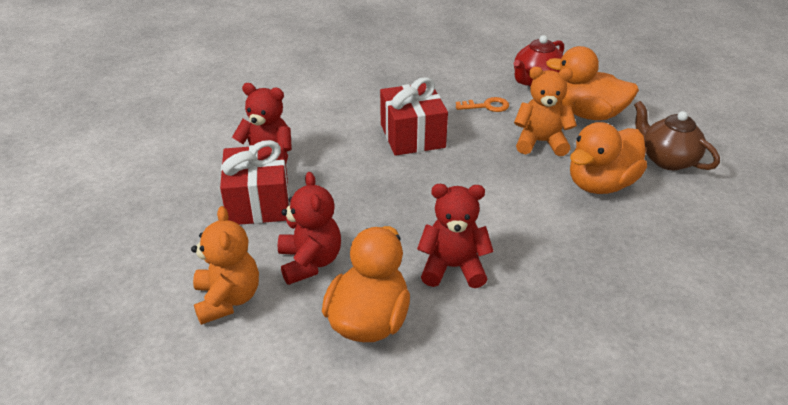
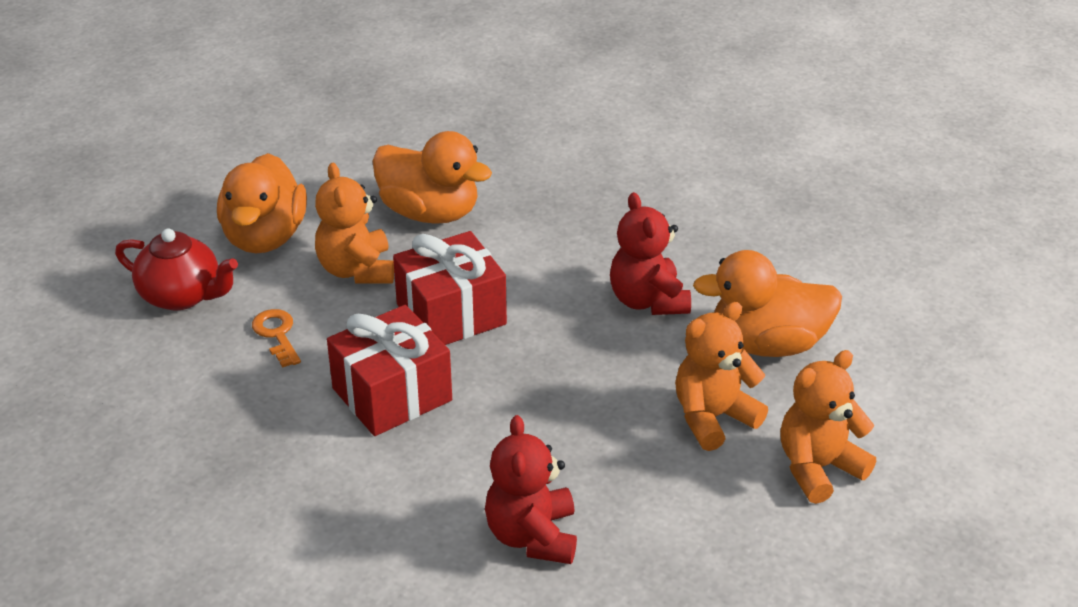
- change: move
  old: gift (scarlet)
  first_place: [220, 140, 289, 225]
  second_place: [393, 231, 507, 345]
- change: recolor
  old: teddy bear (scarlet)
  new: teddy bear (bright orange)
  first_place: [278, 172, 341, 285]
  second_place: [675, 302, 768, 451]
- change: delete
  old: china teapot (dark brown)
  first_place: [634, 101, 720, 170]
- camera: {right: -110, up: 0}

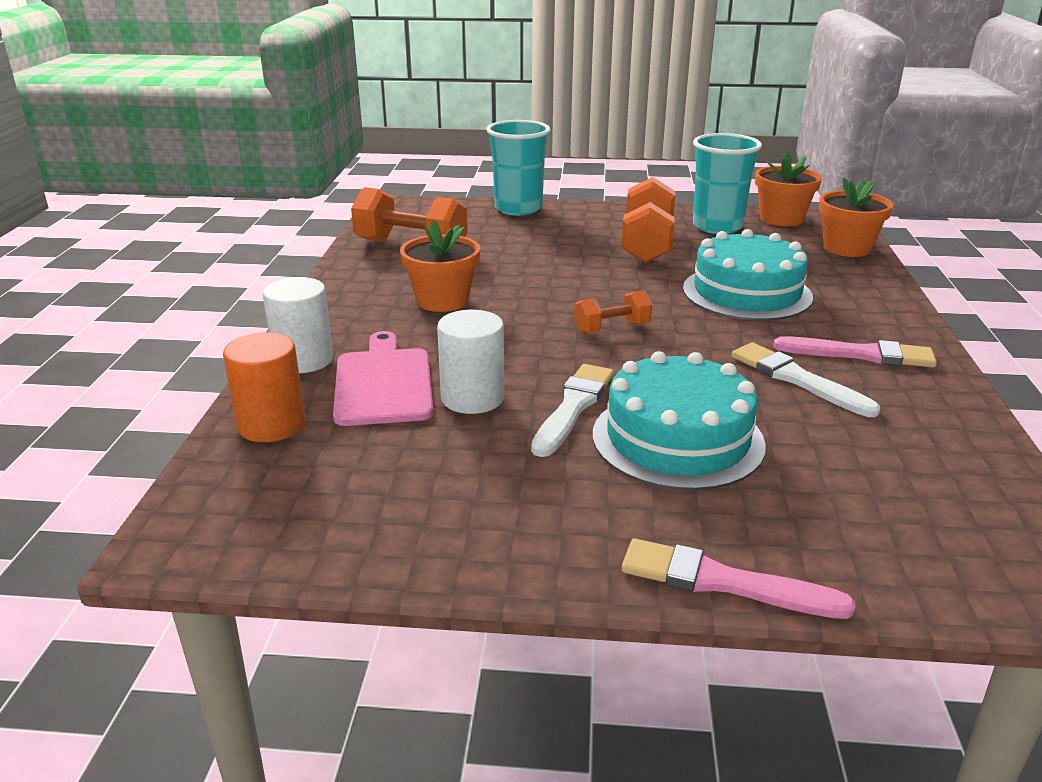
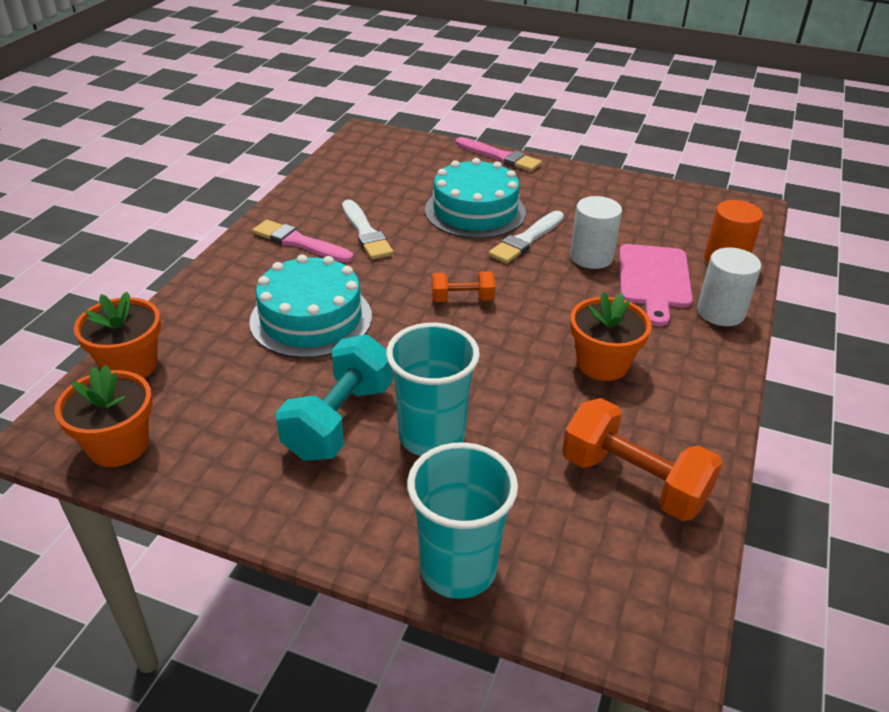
- change: recolor
  old: free weight (bright orange)
  new: free weight (teal)
  first_place: [621, 177, 675, 263]
  second_place: [276, 334, 393, 461]
- change: move
  old: tumbler (teal)
  first_place: [693, 133, 762, 234]
  second_place: [386, 323, 480, 456]
- camera: {right: -165, up: 10}

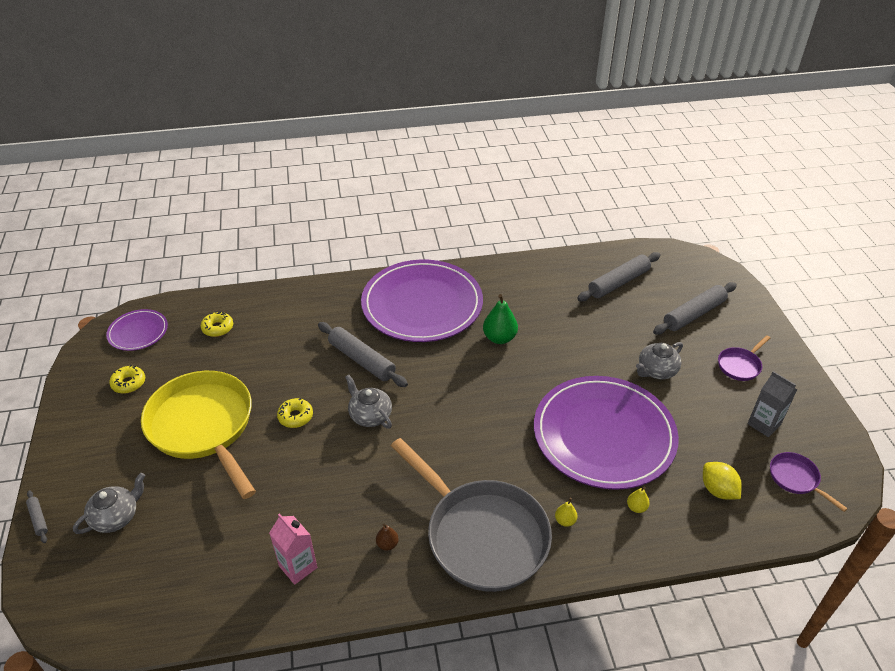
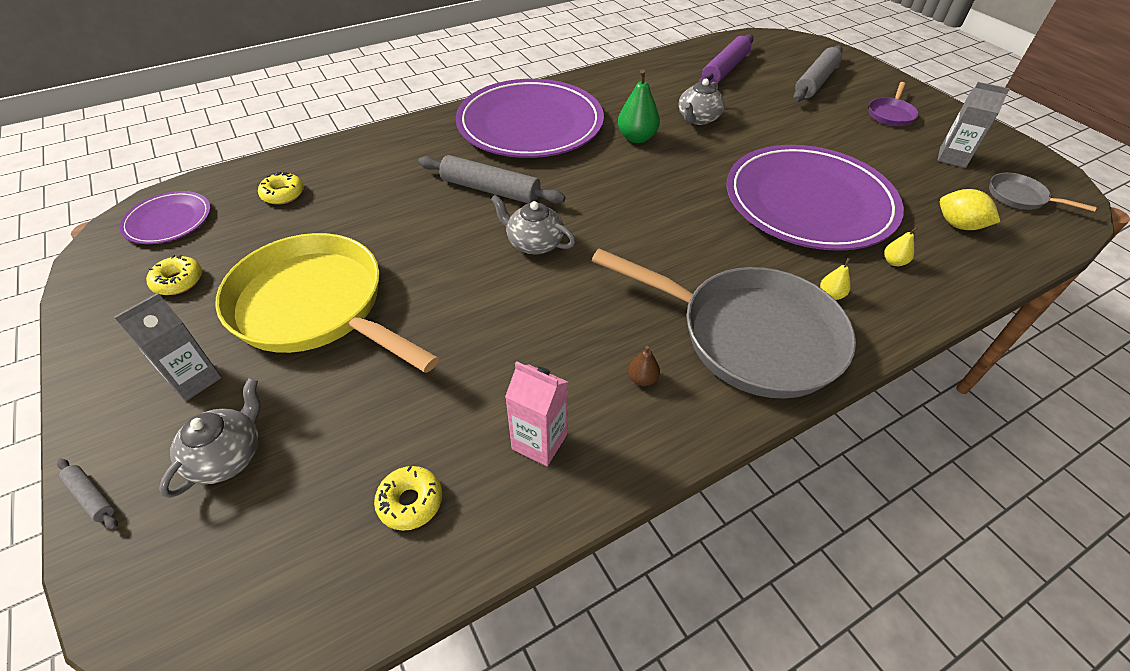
- change: insert
  new: juice carton (gray)
  second_place: [114, 293, 222, 401]
- change: move
  old: doughnut (golden)
  first_place: [277, 398, 313, 428]
  second_place: [374, 466, 442, 531]
- change: move
  old: china teapot (gray)
  first_place: [636, 342, 683, 379]
  second_place: [678, 79, 725, 125]
- change: recolor
  old: pastry roller (gray)
  new: pastry roller (royal purple)
  first_place: [577, 252, 660, 301]
  second_place: [699, 34, 754, 83]
- change: recolor
  old: pan (royal purple)
  new: pan (gray)
  first_place: [770, 452, 848, 512]
  second_place: [989, 173, 1097, 212]
- camera: {right: -20, up: 5}

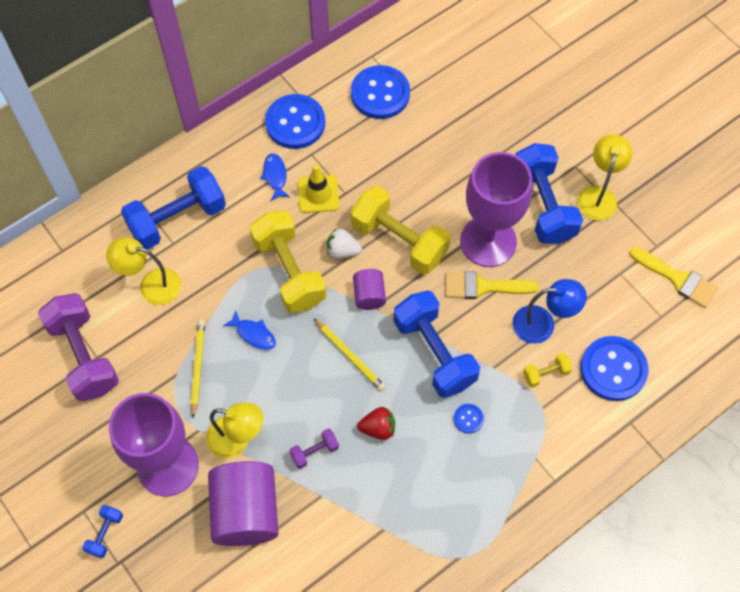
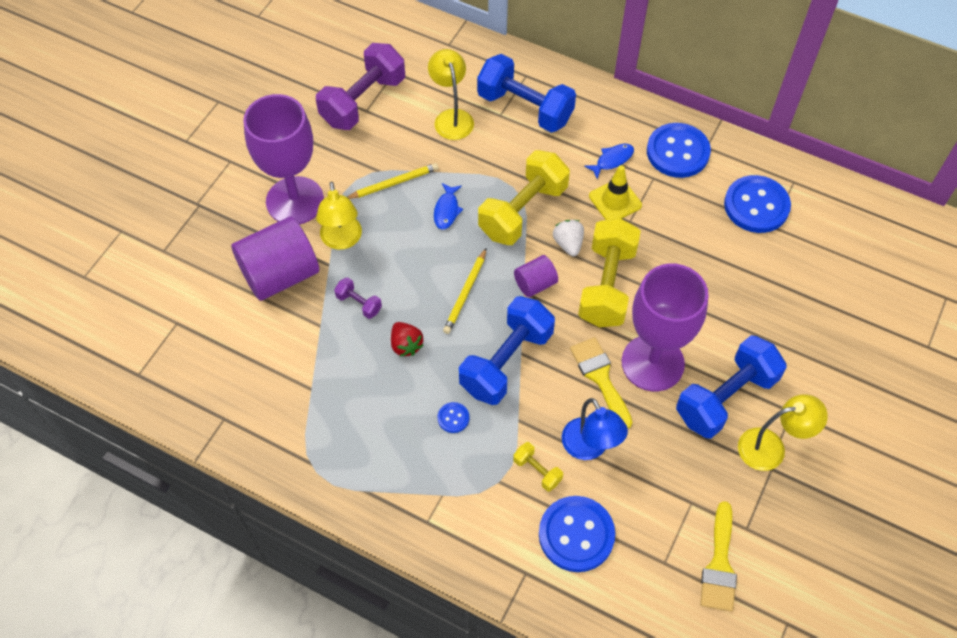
- change: delete
  old: free weight (royal blue)
  first_place: [82, 505, 123, 558]
- camera: {right: 65, up: -5}

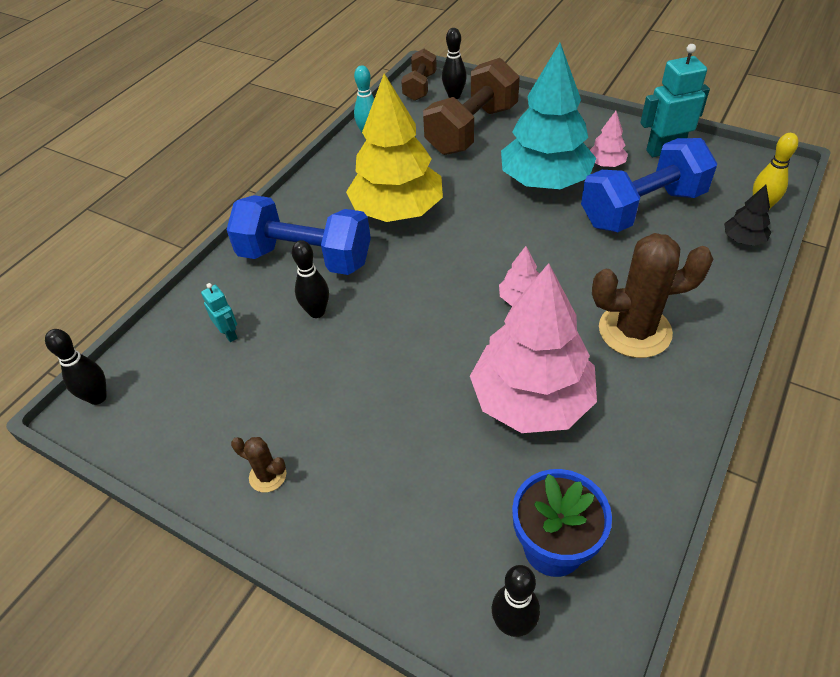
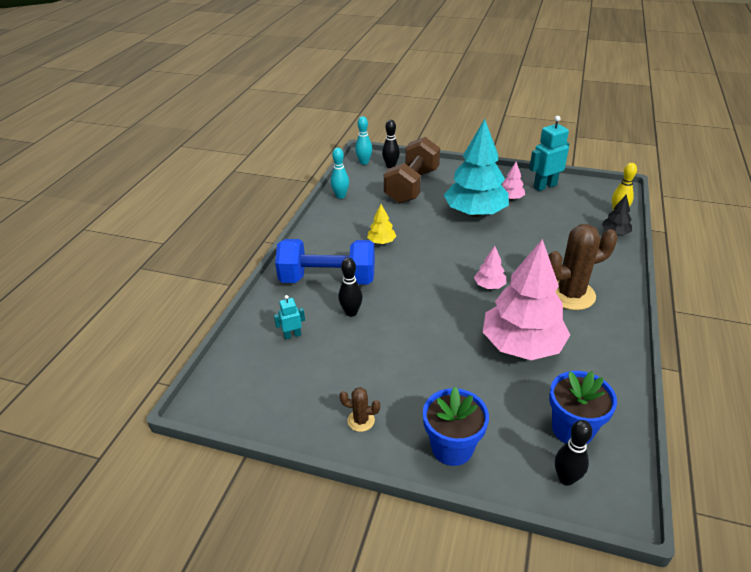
- change: rotate
  old: robot figure (teal)
  first_place: [201, 283, 237, 342]
  second_place: [274, 295, 305, 339]
  degrees: -60
- change: replace
  old: free weight (dark brown)
  new: bowling pin (teal)
  first_place: [401, 49, 437, 101]
  second_place: [355, 116, 372, 165]
- change: resize
  old: toy tree (golden)
  first_place: [346, 73, 443, 222]
  second_place: [367, 204, 396, 244]
  factor: 0.43
- change: insert
  new: plant pot (royal blue)
  second_place: [423, 387, 489, 466]
- change: delete
  old: bowling pin (black)
  first_place: [45, 329, 107, 405]
- change: delete
  old: free weight (royal blue)
  first_place: [581, 138, 717, 232]
- camera: {right: -15, up: -10}

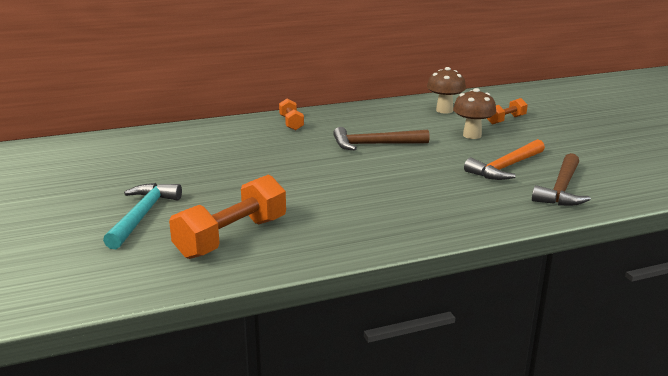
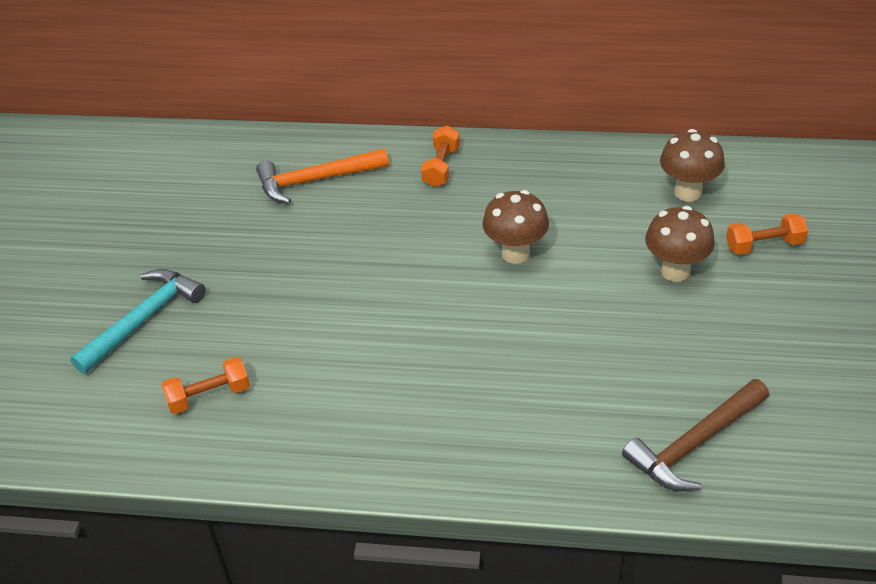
- change: resize
  old: free weight (bright orange)
  first_place: [169, 174, 286, 259]
  second_place: [161, 357, 250, 414]
  factor: 0.55
- change: move
  old: claw hammer (bright orange)
  first_place: [464, 139, 545, 180]
  second_place: [256, 148, 389, 204]
- change: replace
  old: claw hammer (dark brown)
  new: fungus (dark brown)
  first_place: [333, 127, 430, 151]
  second_place: [482, 190, 549, 264]
- camera: {right: 30, up: 20}

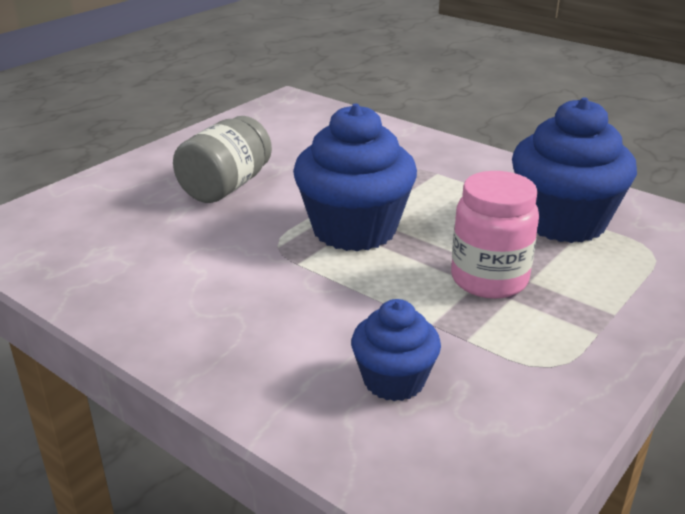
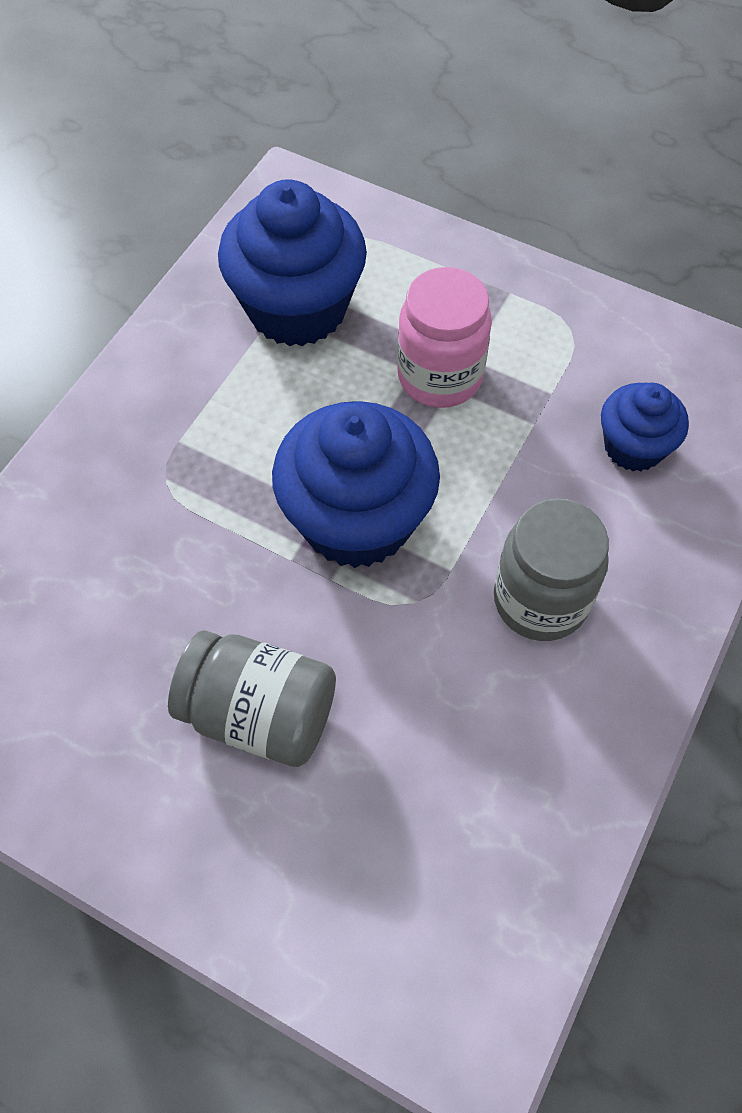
- change: insert
  new: jam jar (gray)
  second_place: [494, 498, 609, 641]
- camera: {right: -100, up: 30}

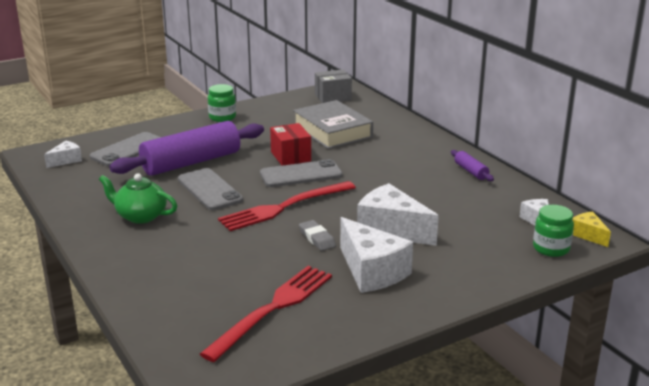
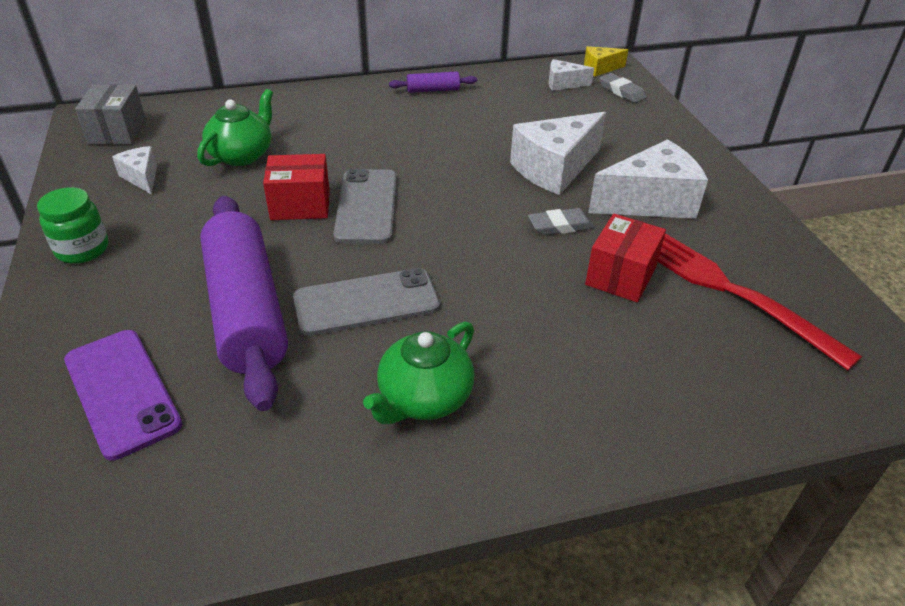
- change: recolor
  old: phone (gray)
  new: phone (royal purple)
  first_place: [90, 132, 161, 166]
  second_place: [64, 330, 182, 460]
- change: move
  old: cheese wedge (pure white)
  first_place: [44, 141, 82, 168]
  second_place: [112, 146, 157, 195]
- change: replace
  old: hardback (gray)
  new: china teapot (green)
  first_place: [293, 100, 373, 149]
  second_place: [197, 89, 273, 166]
- change: insert
  new: box (scarlet)
  second_place: [585, 214, 666, 302]
- change: replace
  old: jam jar (green)
  new: eraser (gray)
  first_place: [533, 205, 574, 257]
  second_place: [599, 73, 646, 103]
- change: delete
  old: fork (scarlet)
  first_place: [218, 181, 356, 231]
- camera: {right: -75, up: 15}

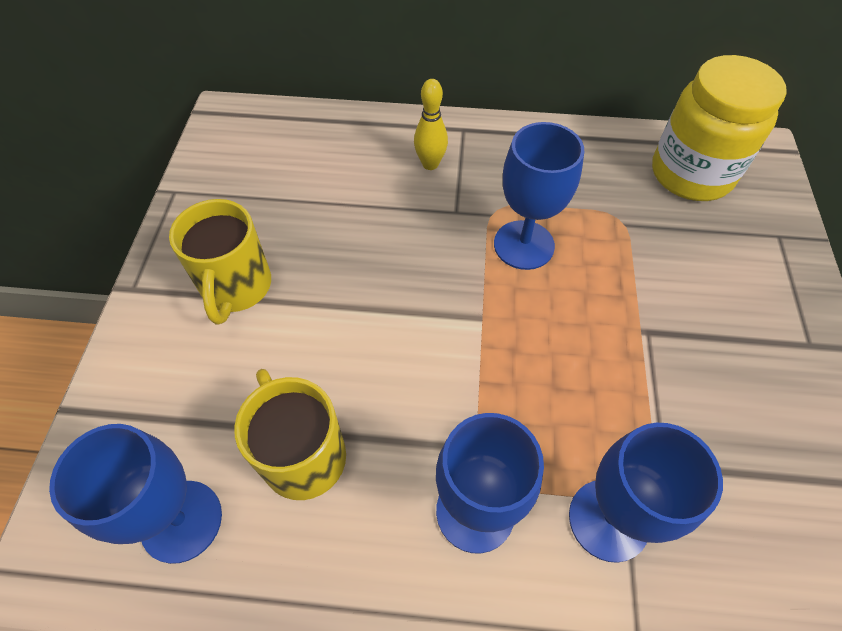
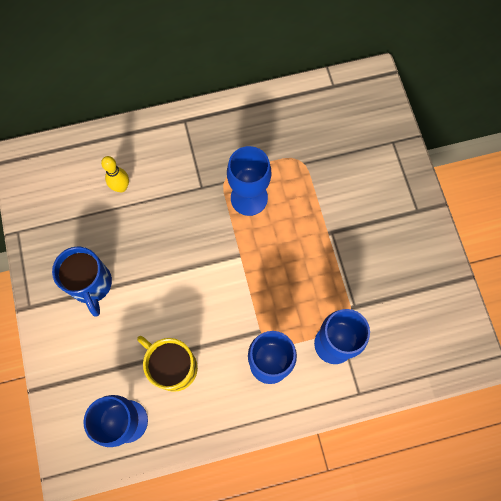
- change: recolor
  old: mug (golden)
  new: mug (royal blue)
  first_place: [169, 199, 271, 324]
  second_place: [52, 247, 112, 317]
- change: move
  old: bowling pin (golden)
  first_place: [414, 79, 448, 170]
  second_place: [101, 156, 129, 193]
- change: delete
  old: jam jar (golden)
  first_place: [652, 55, 787, 201]
- camera: {right: -20, up: 15}

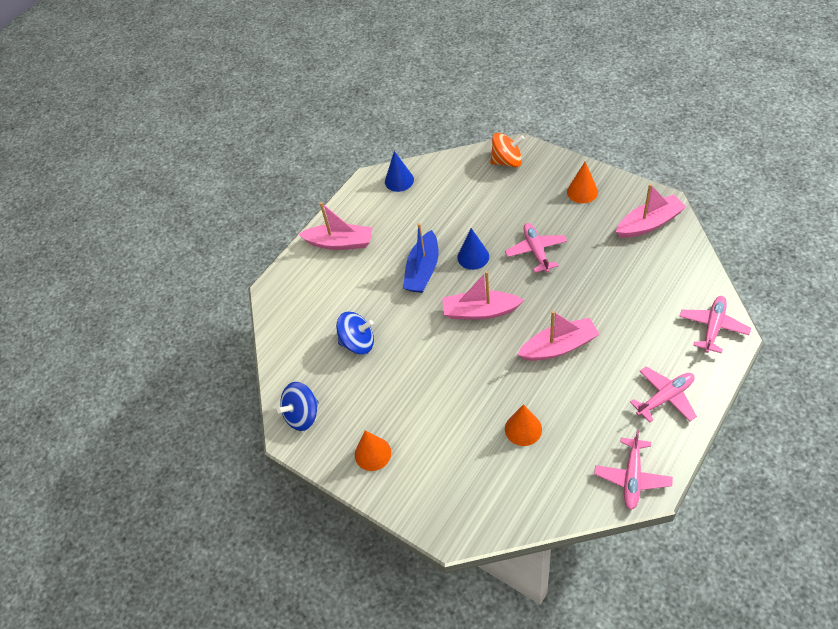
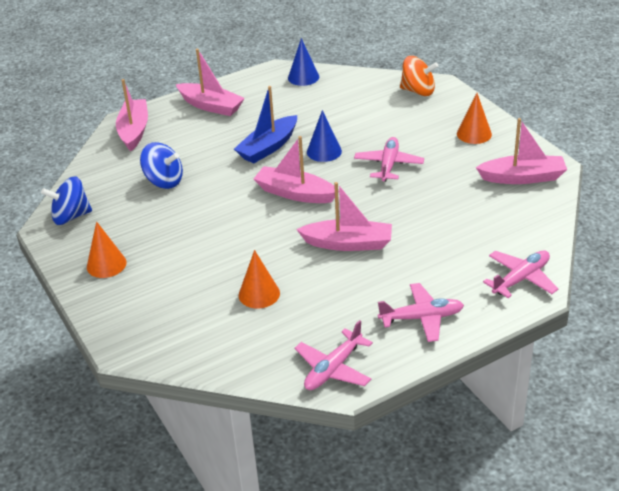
- change: insert
  new: toy boat (pink)
  second_place: [116, 79, 148, 151]
- camera: {right: 20, up: -15}

